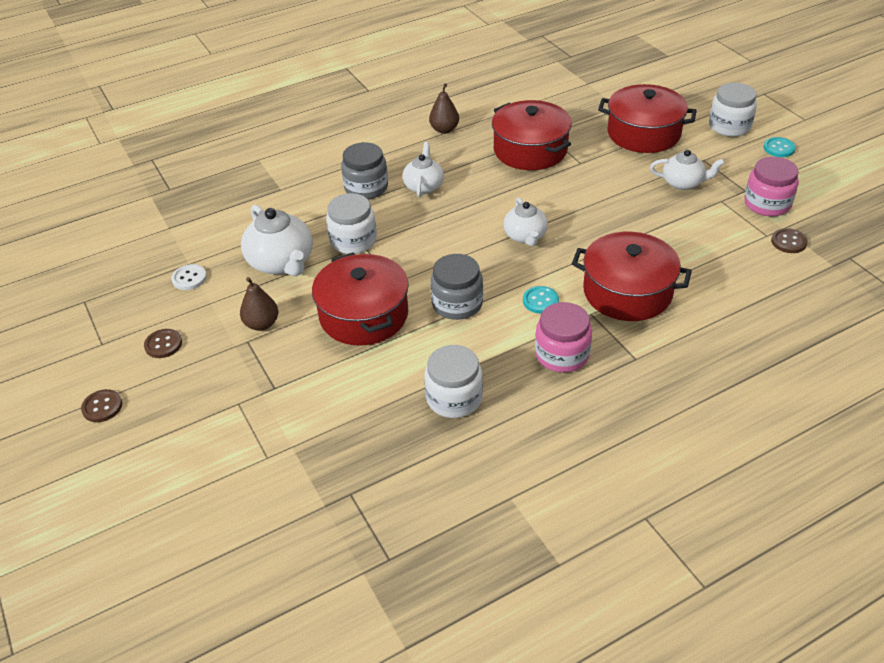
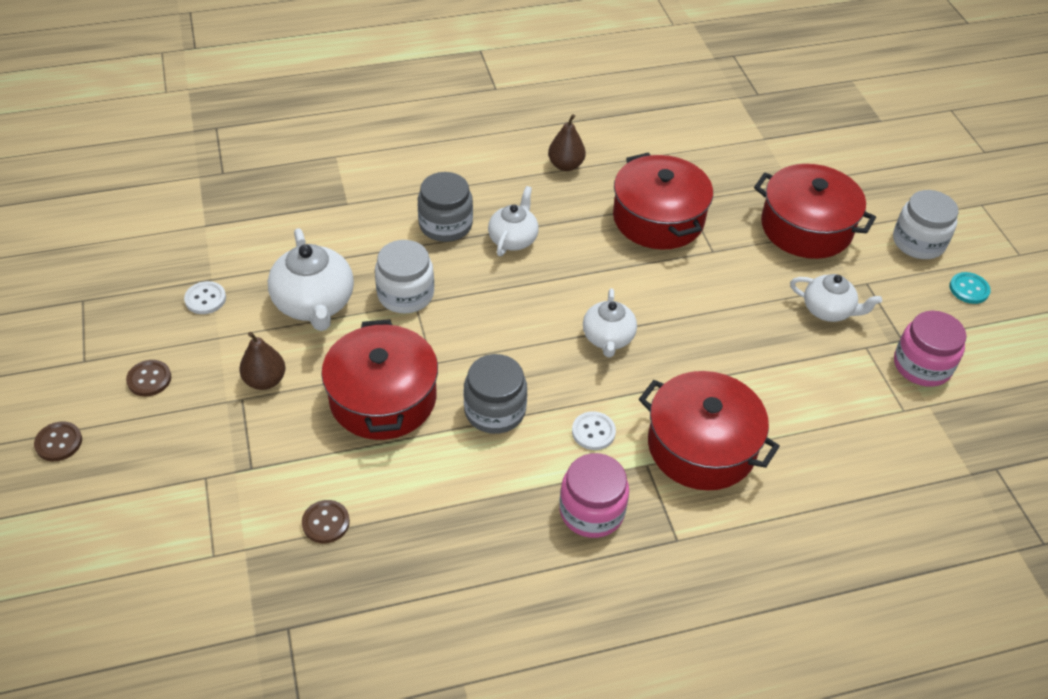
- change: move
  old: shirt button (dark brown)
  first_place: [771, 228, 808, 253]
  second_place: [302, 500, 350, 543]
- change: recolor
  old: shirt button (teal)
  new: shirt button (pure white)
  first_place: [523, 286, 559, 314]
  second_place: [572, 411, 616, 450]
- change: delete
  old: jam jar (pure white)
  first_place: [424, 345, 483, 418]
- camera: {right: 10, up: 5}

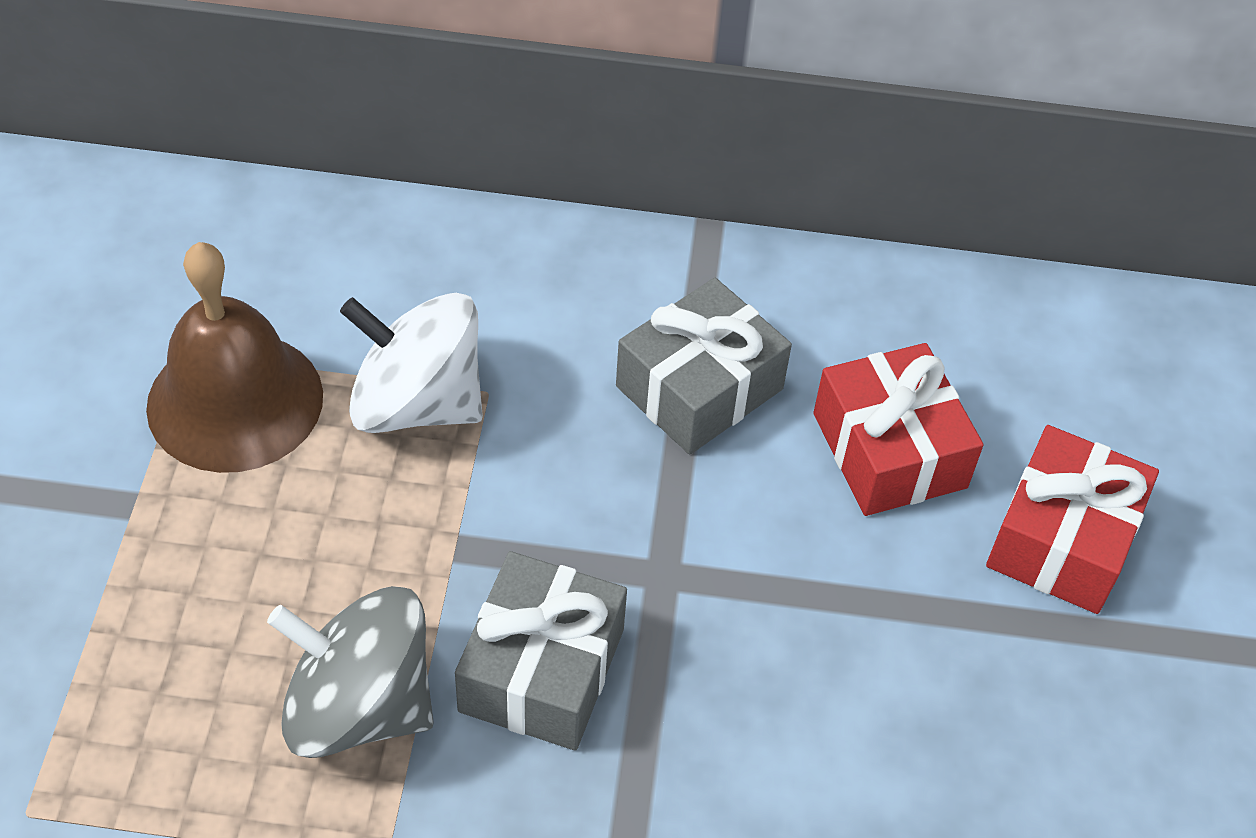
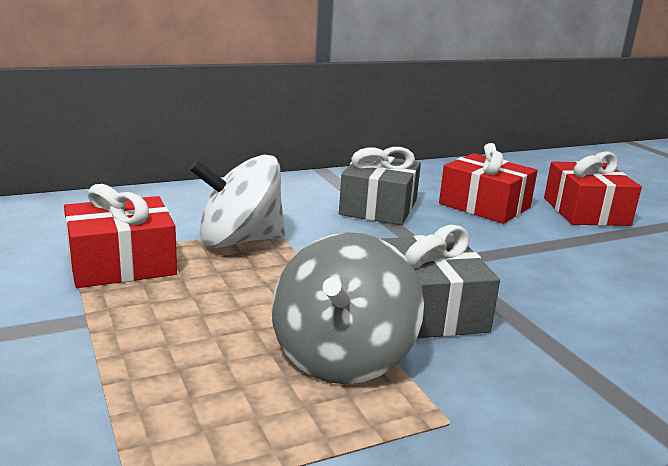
- change: replace
  old: hand bell (dark brown)
  new: gift (scarlet)
  first_place: [146, 242, 323, 473]
  second_place: [64, 184, 177, 288]
- change: rotate
  old: whirligig (gray)
  first_place: [267, 586, 434, 758]
  second_place: [272, 232, 424, 384]
  degrees: -60
- camera: {right: -30, up: -30}

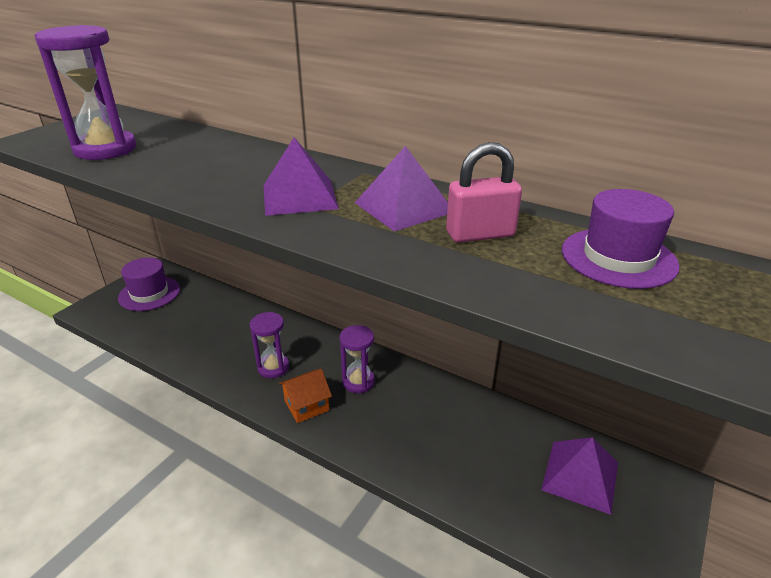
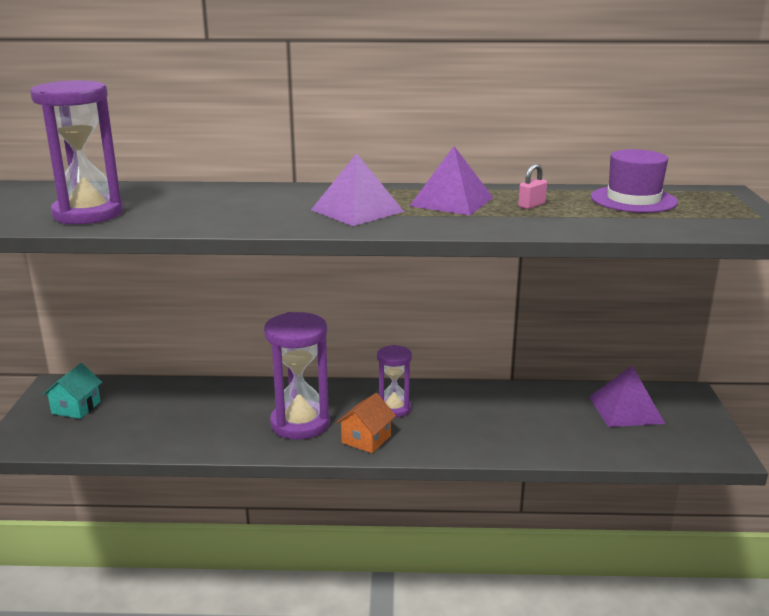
- change: replace
  old: tall hat (royal purple)
  new: house (teal)
  first_place: [118, 257, 180, 311]
  second_place: [42, 363, 102, 419]
- change: resize
  old: sand timer (royal purple)
  first_place: [250, 312, 289, 378]
  second_place: [264, 312, 330, 440]
  factor: 1.69
- change: resize
  old: padlock (pink)
  first_place: [446, 142, 522, 243]
  second_place: [518, 164, 547, 209]
  factor: 0.54
- camera: {right: -30, up: -10}

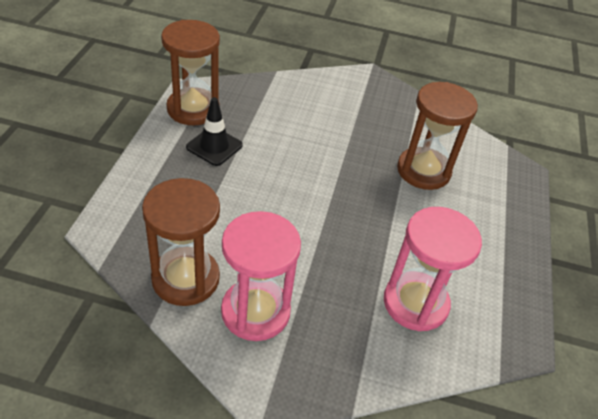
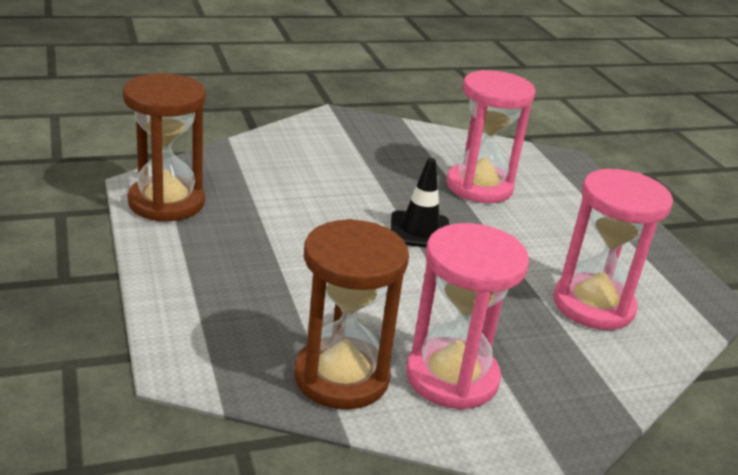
- change: move
  old: safety cone (black)
  first_place: [186, 97, 243, 166]
  second_place: [391, 158, 449, 247]
- change: recolor
  old: sand timer (dark brown)
  new: sand timer (pink)
  first_place: [397, 82, 478, 190]
  second_place: [446, 70, 536, 203]
- camera: {right: -30, up: -15}

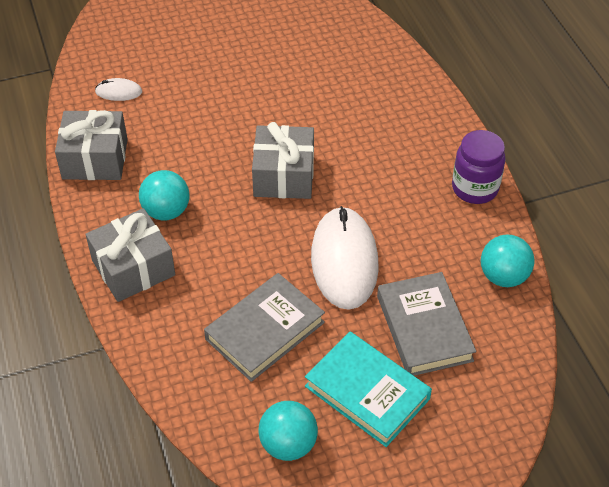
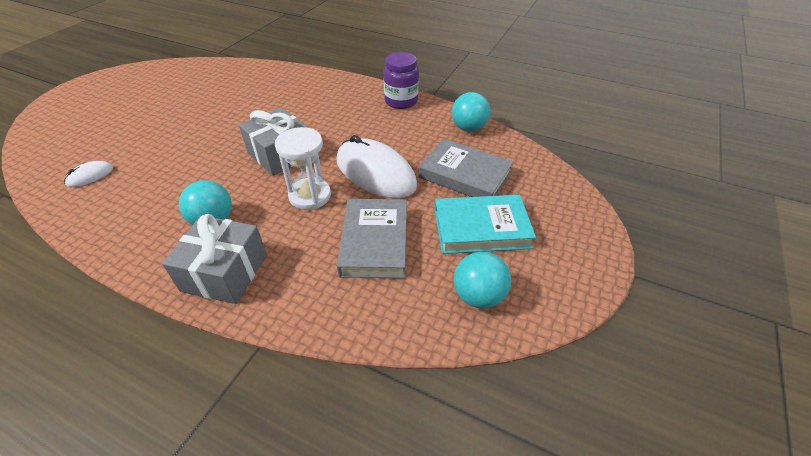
- change: insert
  new: sand timer (pure white)
  second_place: [275, 127, 331, 210]
- change: delete
  old: gift (gray)
  first_place: [55, 110, 128, 180]
- camera: {right: -45, up: -5}

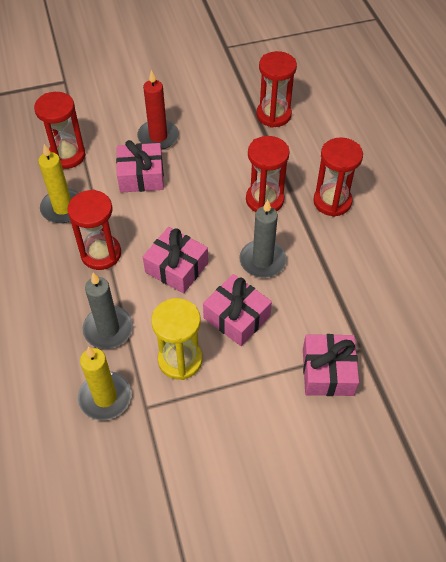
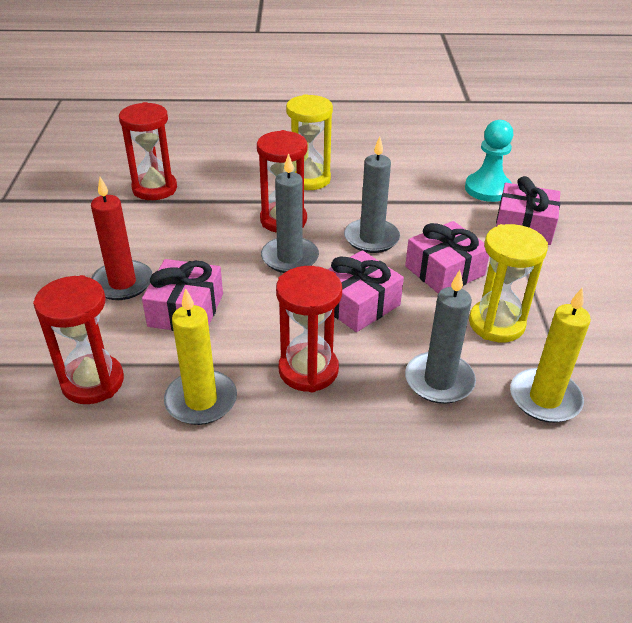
- change: insert
  new: wax candle (gray)
  second_place: [261, 153, 319, 273]
- change: recolor
  old: sand timer (scarlet)
  new: sand timer (golden)
  first_place: [313, 138, 363, 217]
  second_place: [286, 94, 333, 190]
- change: insert
  new: game pawn (teal)
  second_place: [465, 120, 513, 202]
- camera: {right: -75, up: -15}

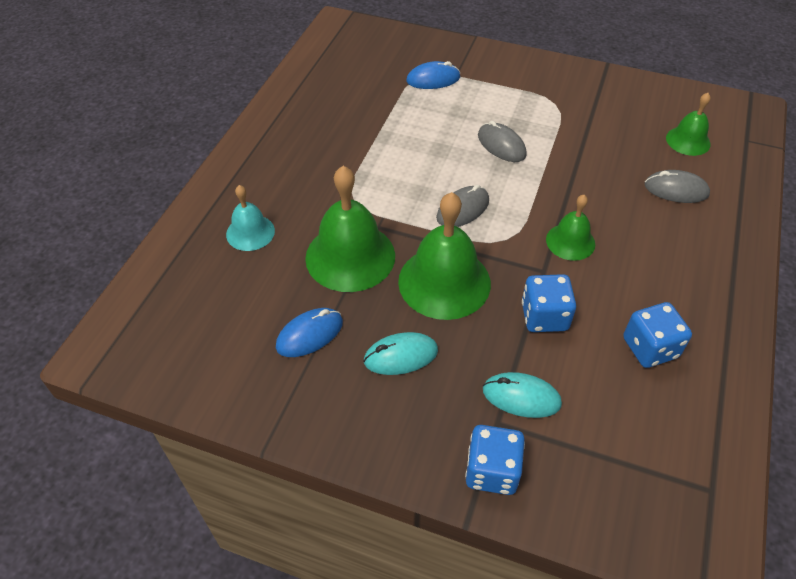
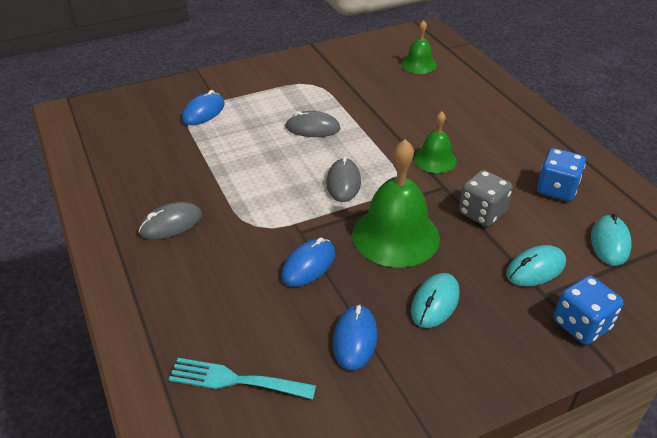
- change: move
  old: mouse (gray)
  first_place: [644, 170, 710, 203]
  second_place: [138, 202, 202, 240]
- change: insert
  new: fork (teal)
  second_place: [169, 358, 316, 399]
- change: replace
  old: hand bell (green)
  new: mouse (royal blue)
  first_place: [305, 166, 395, 292]
  second_place: [281, 237, 335, 287]
- change: recolor
  old: die (royal blue)
  new: die (gray)
  first_place: [522, 274, 576, 332]
  second_place: [459, 170, 513, 227]
- change: insert
  new: mouse (teal)
  second_place: [591, 213, 632, 266]
- change: delete
  old: hand bell (teal)
  first_place: [226, 185, 275, 251]
- camera: {right: -45, up: -10}

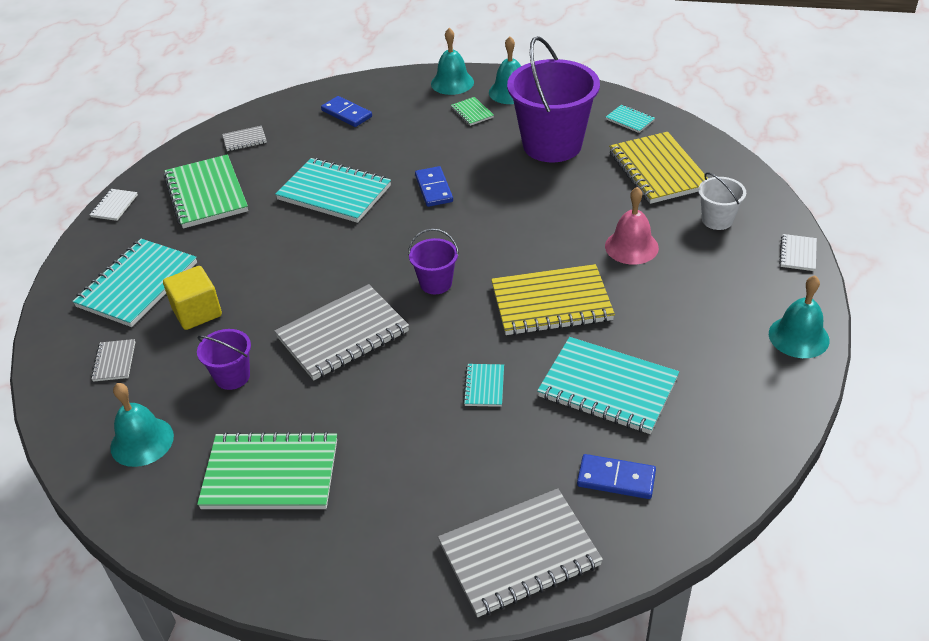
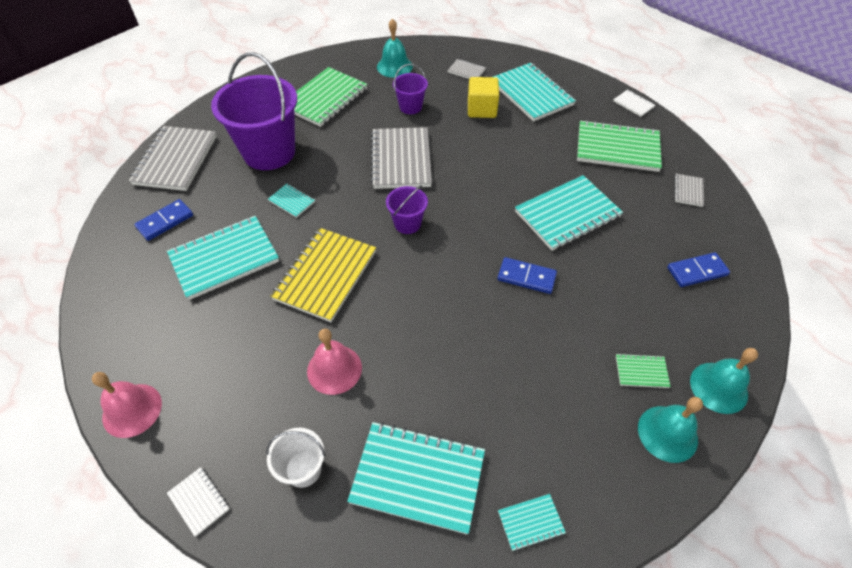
- change: recolor
  old: hand bell (teal)
  new: hand bell (pink)
  first_place: [769, 276, 830, 358]
  second_place: [92, 372, 162, 438]
- change: move
  old: sand bucket (royal purple)
  first_place: [507, 36, 600, 162]
  second_place: [211, 52, 297, 170]
- change: recolor
  old: exercise book (golden)
  new: exercise book (teal)
  first_place: [609, 132, 708, 204]
  second_place: [347, 422, 485, 534]
- camera: {right: 120, up: 10}

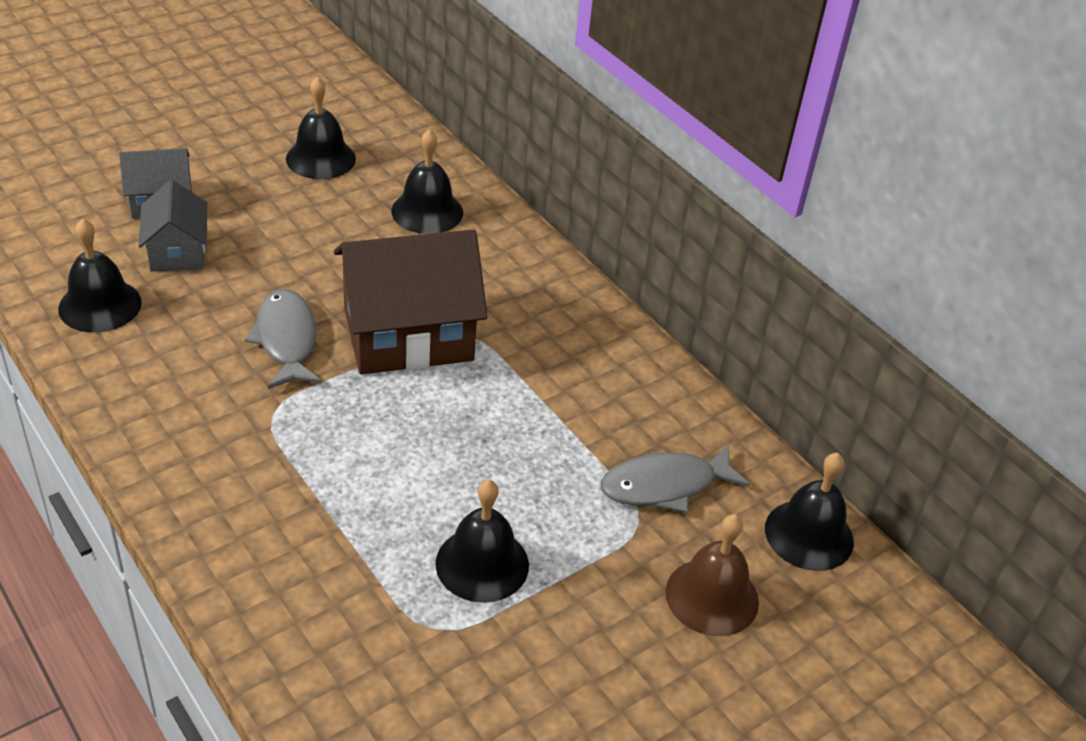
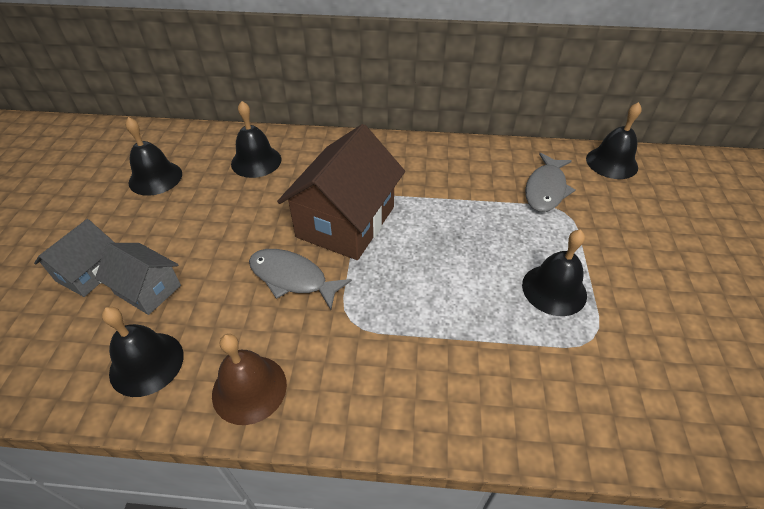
- change: move
  old: hand bell (dark brown)
  first_place: [666, 514, 759, 636]
  second_place: [212, 334, 287, 425]
- camera: {right: -45, up: 5}

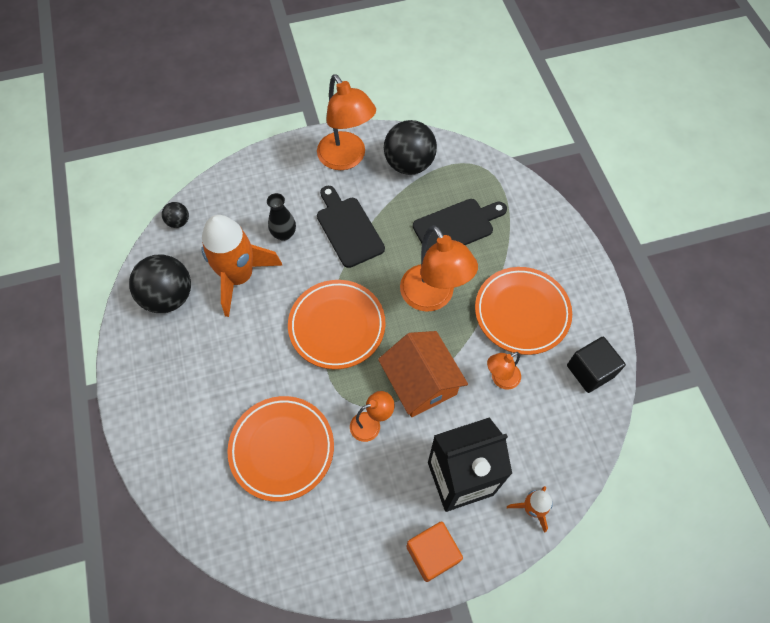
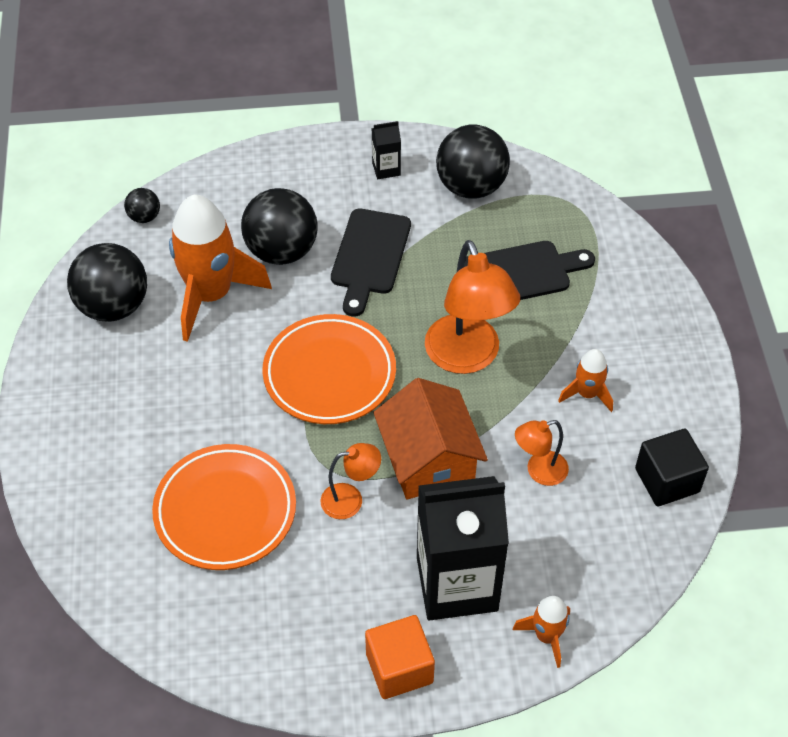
- change: replace
  old: vase (black)
  new: play ball (black)
  first_place: [267, 193, 296, 241]
  second_place: [241, 188, 317, 265]
- change: rotate
  old: bread board (black)
  first_place: [317, 186, 385, 268]
  second_place: [331, 209, 411, 317]
  degrees: -150
- change: replace
  old: lamp (bright orange)
  new: juice carton (black)
  first_place: [317, 74, 376, 170]
  second_place: [371, 121, 401, 179]
- change: replace
  old: dinner plate (bright orange)
  new: rocket (bright orange)
  first_place: [475, 267, 572, 355]
  second_place: [558, 349, 613, 412]
- camera: {right: 10, up: -10}

